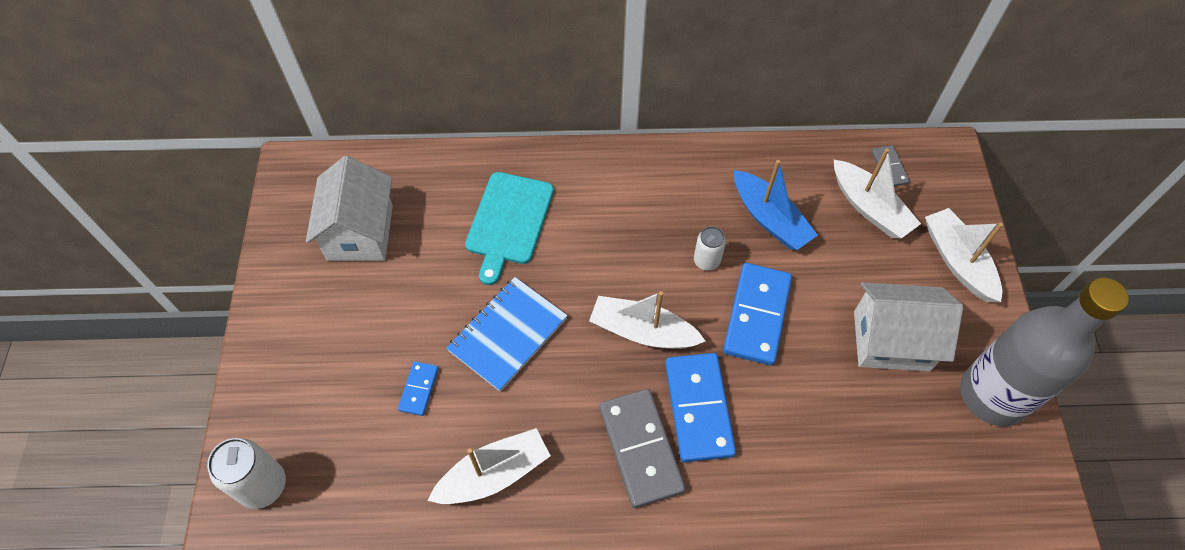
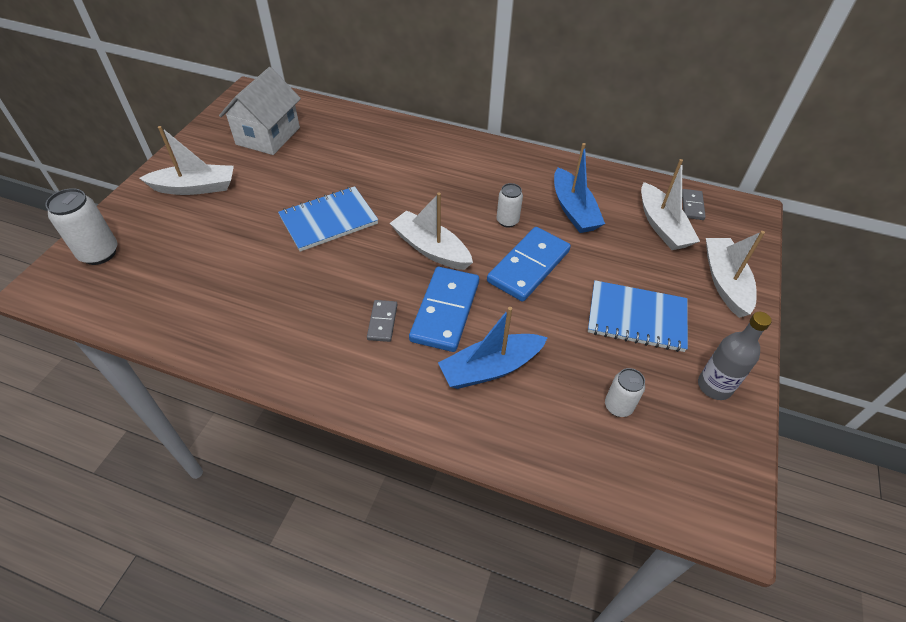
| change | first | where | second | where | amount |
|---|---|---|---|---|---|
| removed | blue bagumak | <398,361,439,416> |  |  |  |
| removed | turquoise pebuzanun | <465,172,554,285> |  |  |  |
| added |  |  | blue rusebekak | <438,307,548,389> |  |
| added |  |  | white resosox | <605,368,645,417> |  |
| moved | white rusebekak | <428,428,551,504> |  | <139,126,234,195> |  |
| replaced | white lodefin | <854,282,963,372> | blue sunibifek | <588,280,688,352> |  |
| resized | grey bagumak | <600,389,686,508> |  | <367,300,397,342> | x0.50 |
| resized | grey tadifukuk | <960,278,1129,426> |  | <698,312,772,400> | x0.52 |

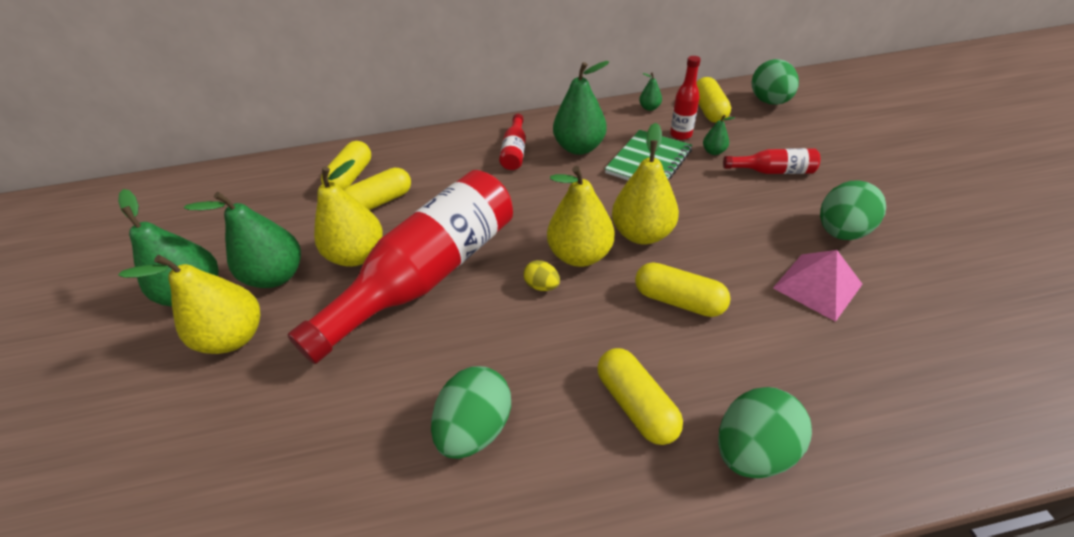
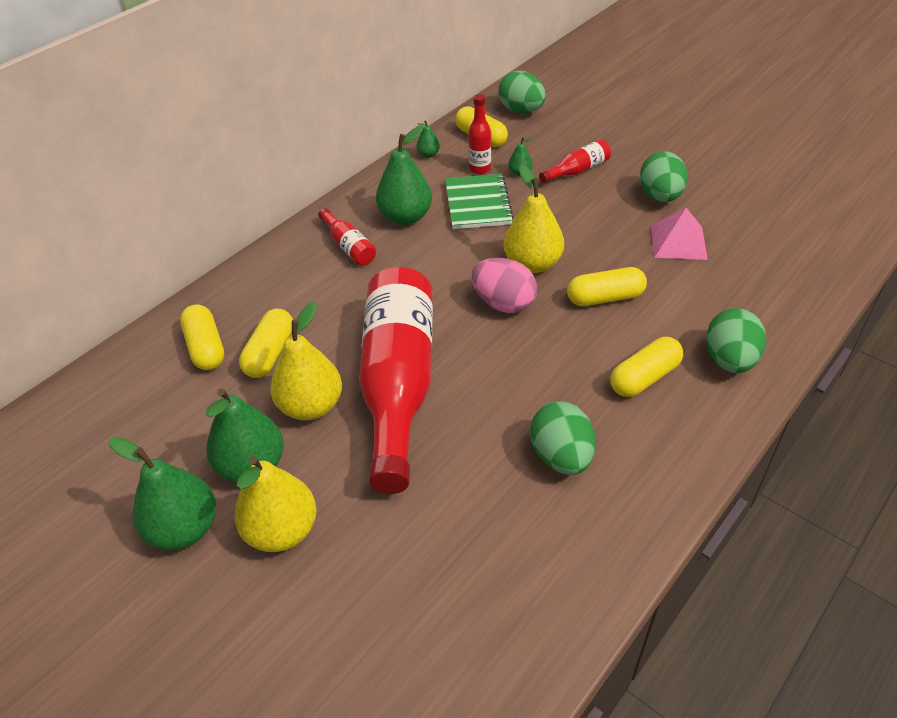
| change | first | where | second | where | amount |
|---|---|---|---|---|---|
| removed | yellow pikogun | <523,260,560,291> |  |  |  |
| replaced | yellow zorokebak | <547,166,614,267> | pink pikogun | <472,258,537,313> |  |
| turned | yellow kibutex | <597,348,683,445> |  | <610,337,684,397> | 60 degrees counterclockwise |

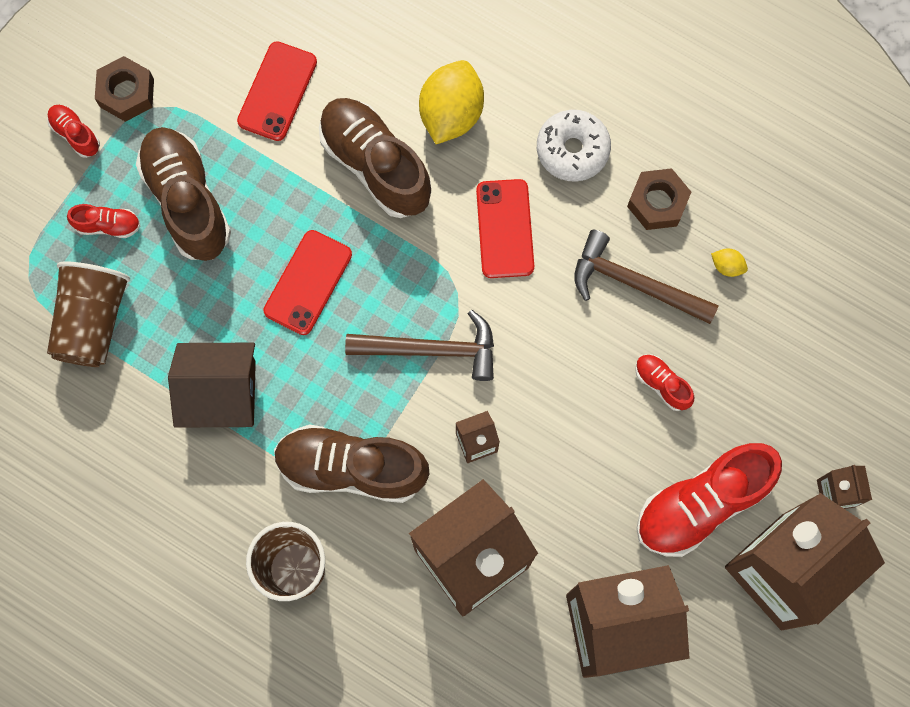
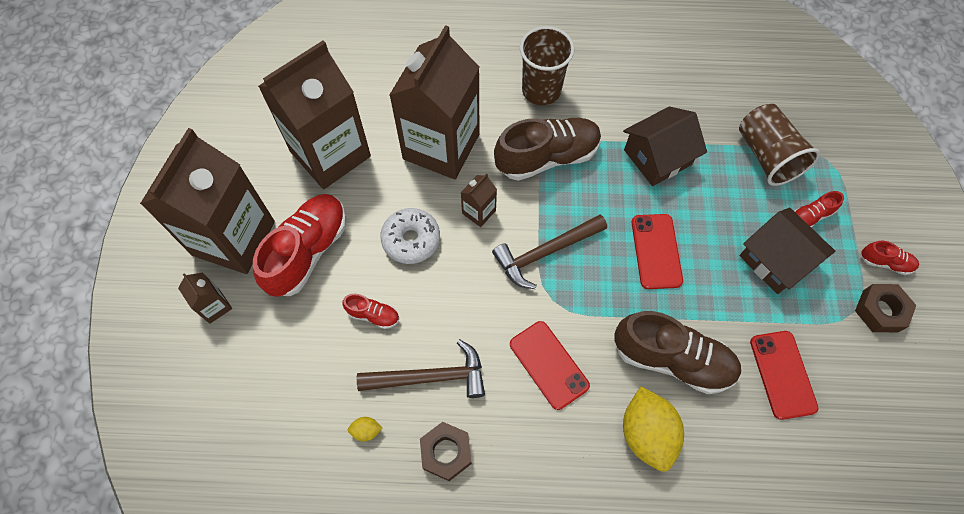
| change | first | where | second | where | amount |
|---|---|---|---|---|---|
| moved | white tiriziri | <537,110,611,182> |  | <380,208,440,264> |  |
| replaced | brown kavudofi | <136,127,231,261> | brown lodefin | <740,208,835,294> |  |

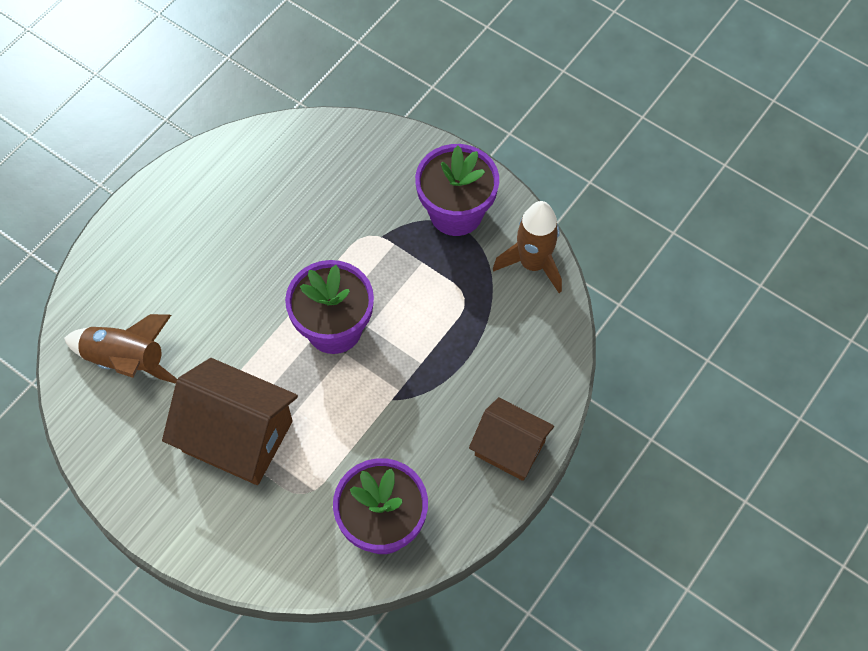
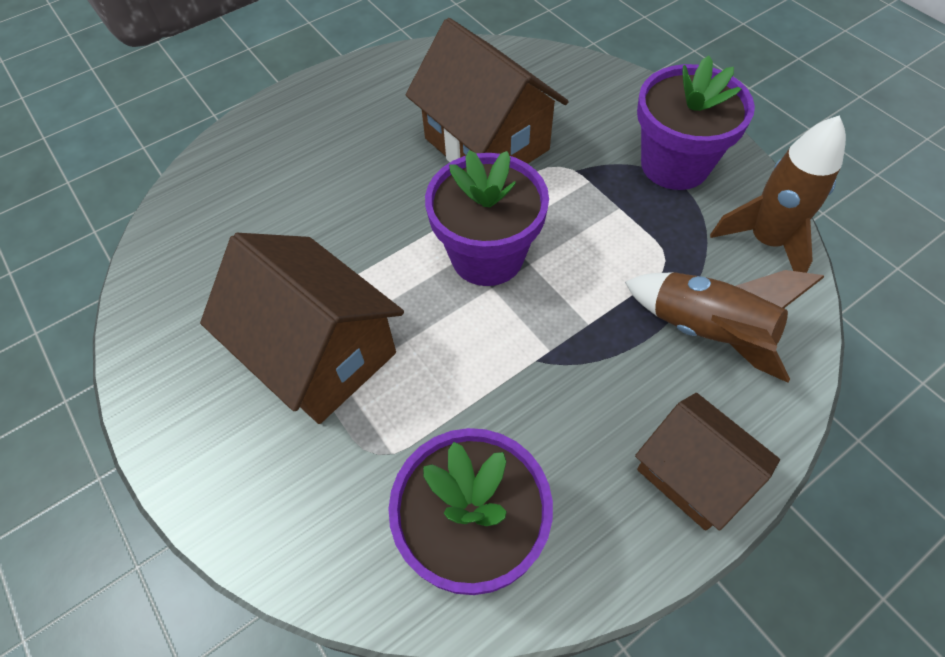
| change | first | where | second | where | amount |
|---|---|---|---|---|---|
| added |  |  | brown lodefin | <406,18,568,164> |  |
| moved | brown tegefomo | <64,314,178,384> |  | <625,270,824,383> |  |

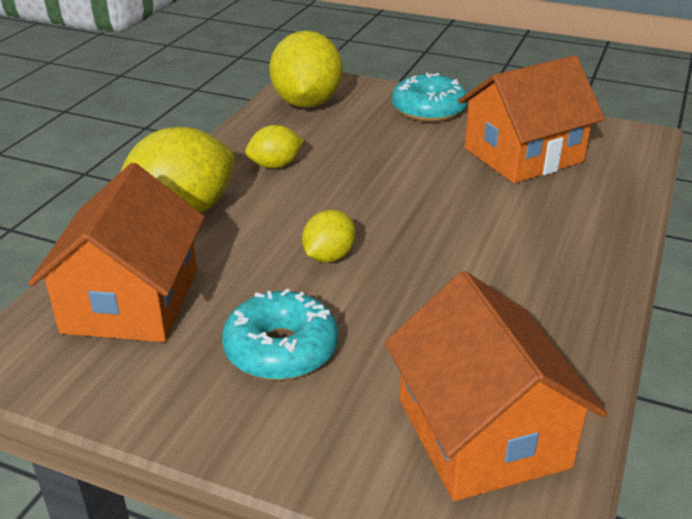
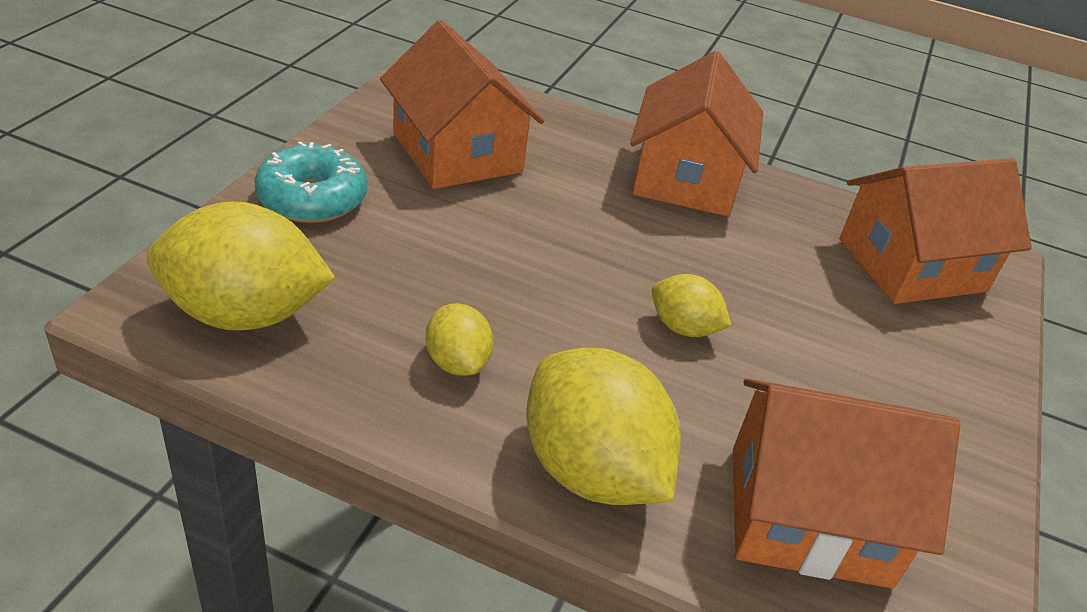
| change | first | where | second | where | amount |
|---|---|---|---|---|---|
| removed | turquoise tiriziri | <222,289,338,380> |  |  |  |
| added |  |  | orange lodefin | <630,51,763,216> |  |

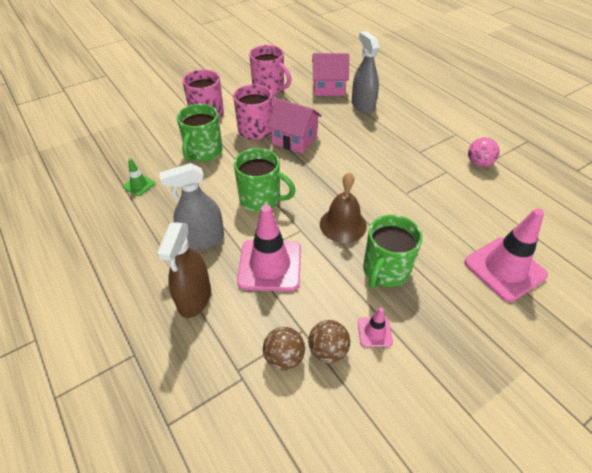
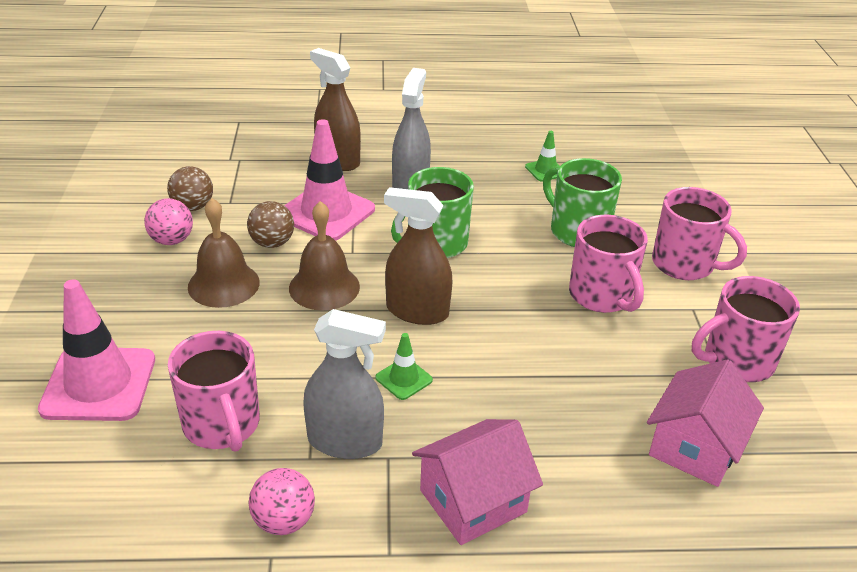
| change | first | where | second | where | amount |
|---|---|---|---|---|---|
| added |  |  | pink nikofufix | <168,331,260,452> |  |
| added |  |  | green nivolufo | <376,333,433,400> |  |
| added |  |  | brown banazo | <384,187,453,325> |  |
| moved | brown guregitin | <263,327,305,371> |  | <247,201,294,248> |  |
| moved | pink lodefin | <267,98,322,154> |  | <412,419,543,545> |  |
| moved | grey banazo | <352,31,380,114> |  | <303,309,386,459> |  |
| replaced | pink nivolufo | <358,307,393,347> | pink guregitin | <144,198,193,245> |  |
| replaced | green nikofufix | <363,215,423,289> | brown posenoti | <188,198,260,308> |  |

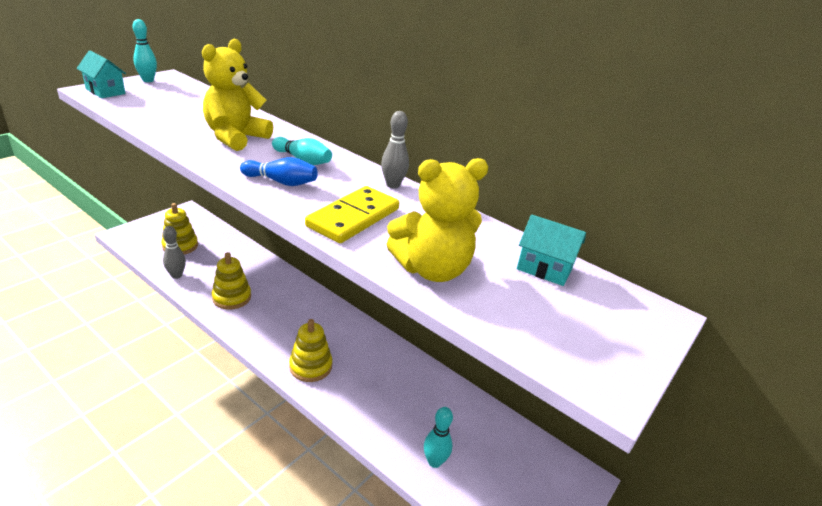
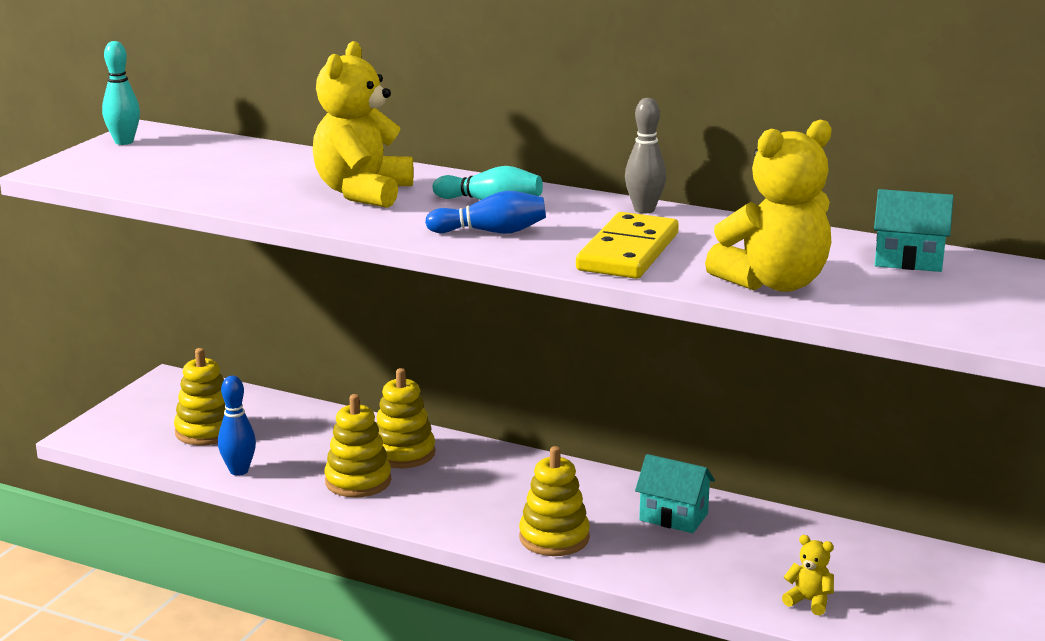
| change | first | where | second | where | amount |
|---|---|---|---|---|---|
| added |  |  | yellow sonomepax | <376,368,435,468> |  |
| moved | turquoise lodefin | <77,51,126,98> |  | <635,454,715,533> |  |
| replaced | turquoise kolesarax | <424,407,453,468> | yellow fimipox | <782,535,834,615> |  |
| recoloured | grey kolesarax | <163,226,186,279> | blue kolesarax | <218,376,256,476> |  |

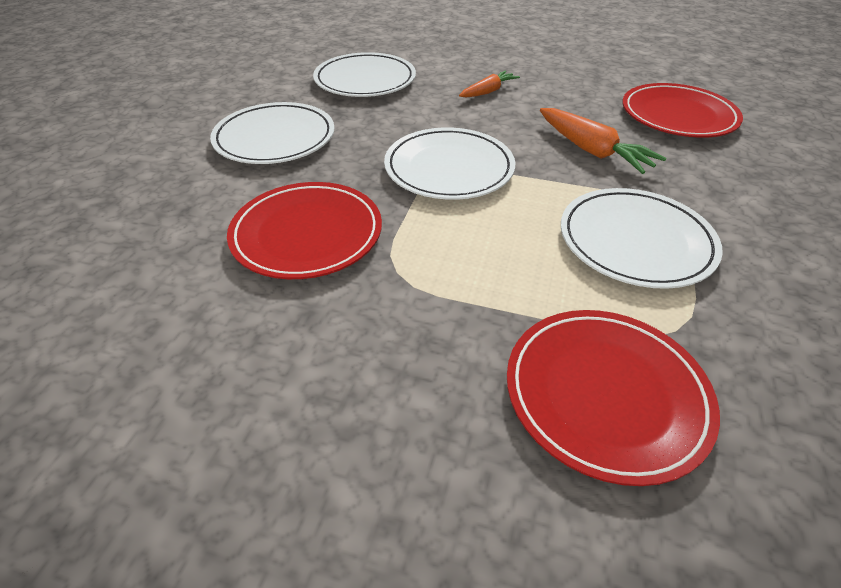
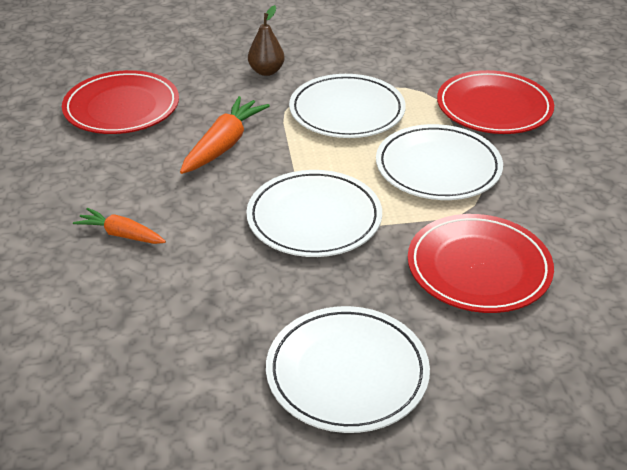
| change | first | where | second | where | amount |
|---|---|---|---|---|---|
| added |  |  | brown zorokebak | <248,5,285,76> |  |
| moved | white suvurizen | <313,52,416,97> |  | <376,124,503,200> |  |

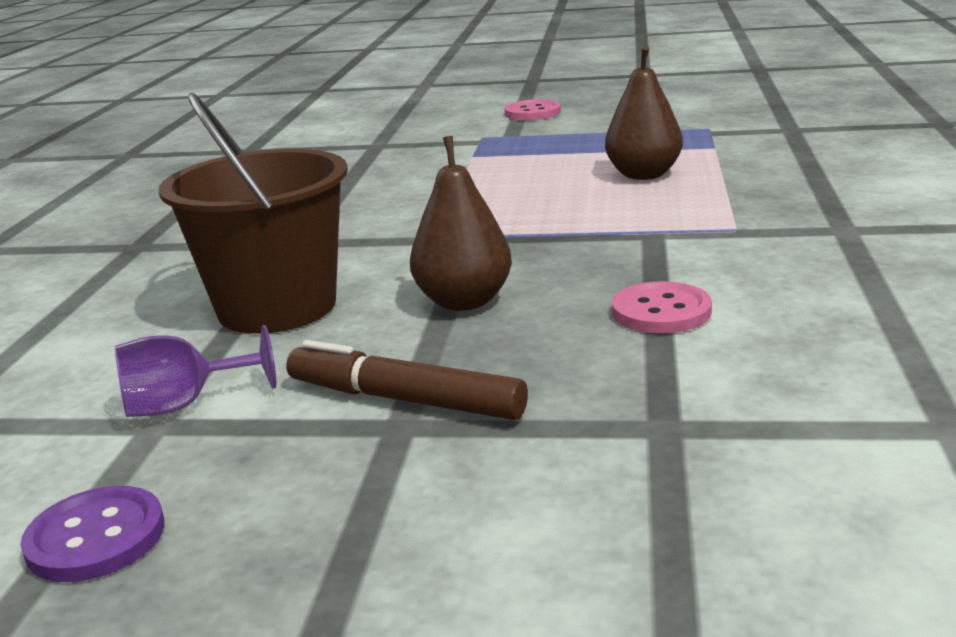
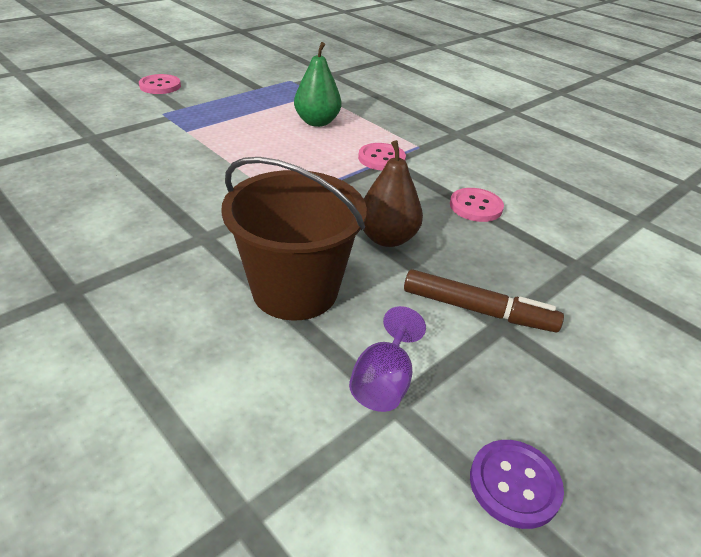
| change | first | where | second | where | amount |
|---|---|---|---|---|---|
| added |  |  | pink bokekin | <358,143,406,171> |  |
| recoloured | brown zorokebak | <605,46,683,180> | green zorokebak | <294,42,341,127> |  |
| turned | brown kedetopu | <286,340,528,420> |  | <404,269,564,332> | 135 degrees counterclockwise |

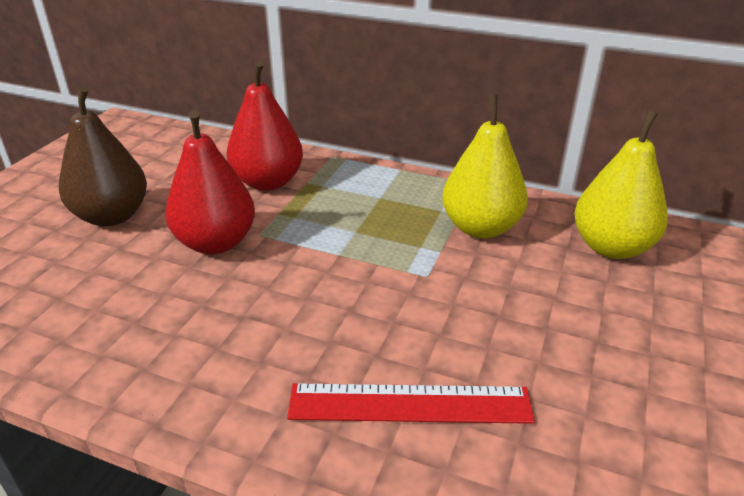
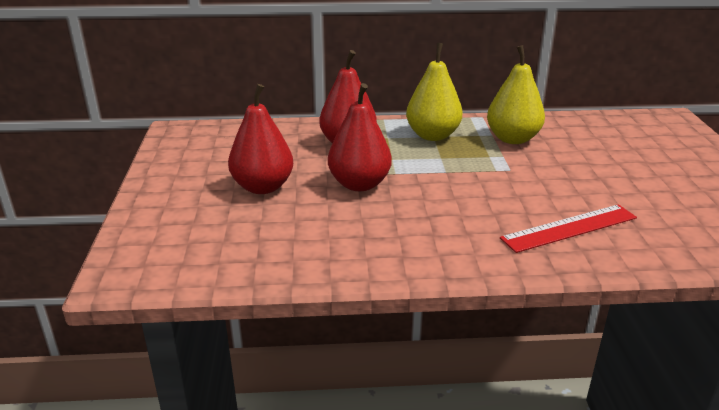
| change | first | where | second | where | amount |
|---|---|---|---|---|---|
| moved | yellow zorokebak | <574,110,668,259> |  | <406,43,462,141> |  |
| recoloured | brown zorokebak | <59,86,147,226> | red zorokebak | <228,84,293,194> |  |

